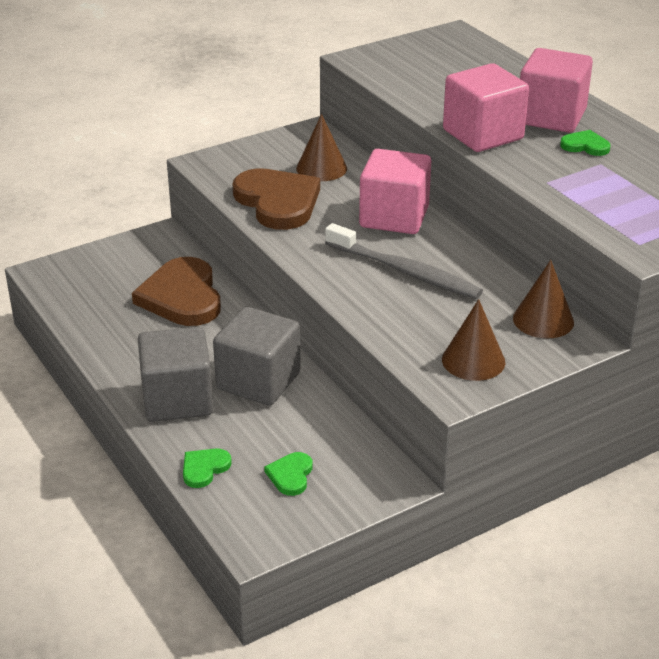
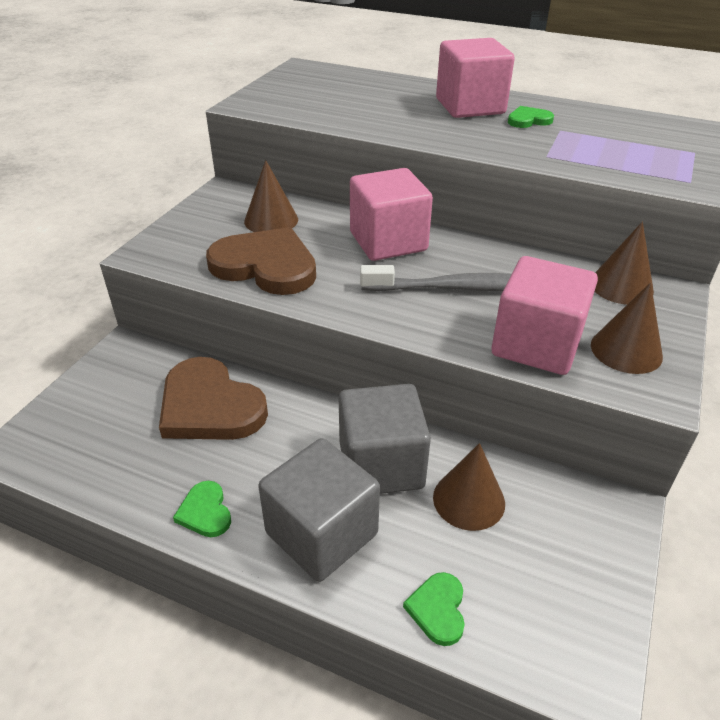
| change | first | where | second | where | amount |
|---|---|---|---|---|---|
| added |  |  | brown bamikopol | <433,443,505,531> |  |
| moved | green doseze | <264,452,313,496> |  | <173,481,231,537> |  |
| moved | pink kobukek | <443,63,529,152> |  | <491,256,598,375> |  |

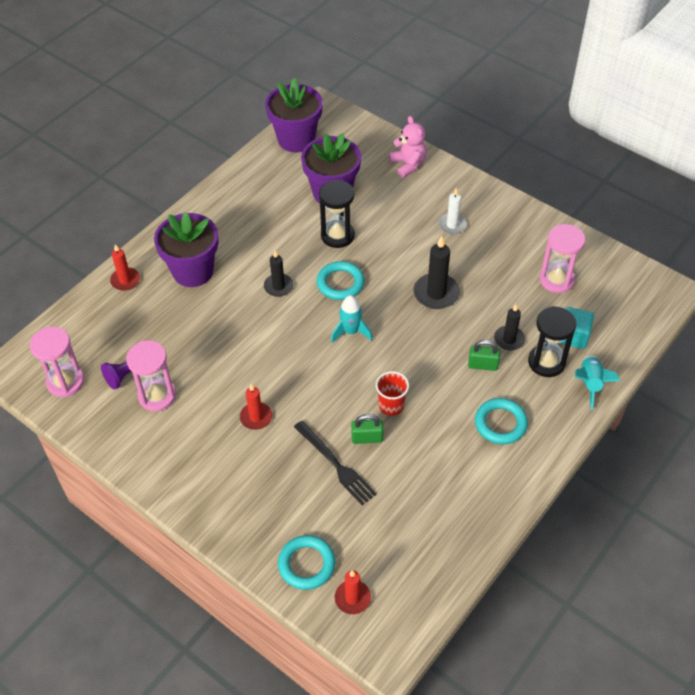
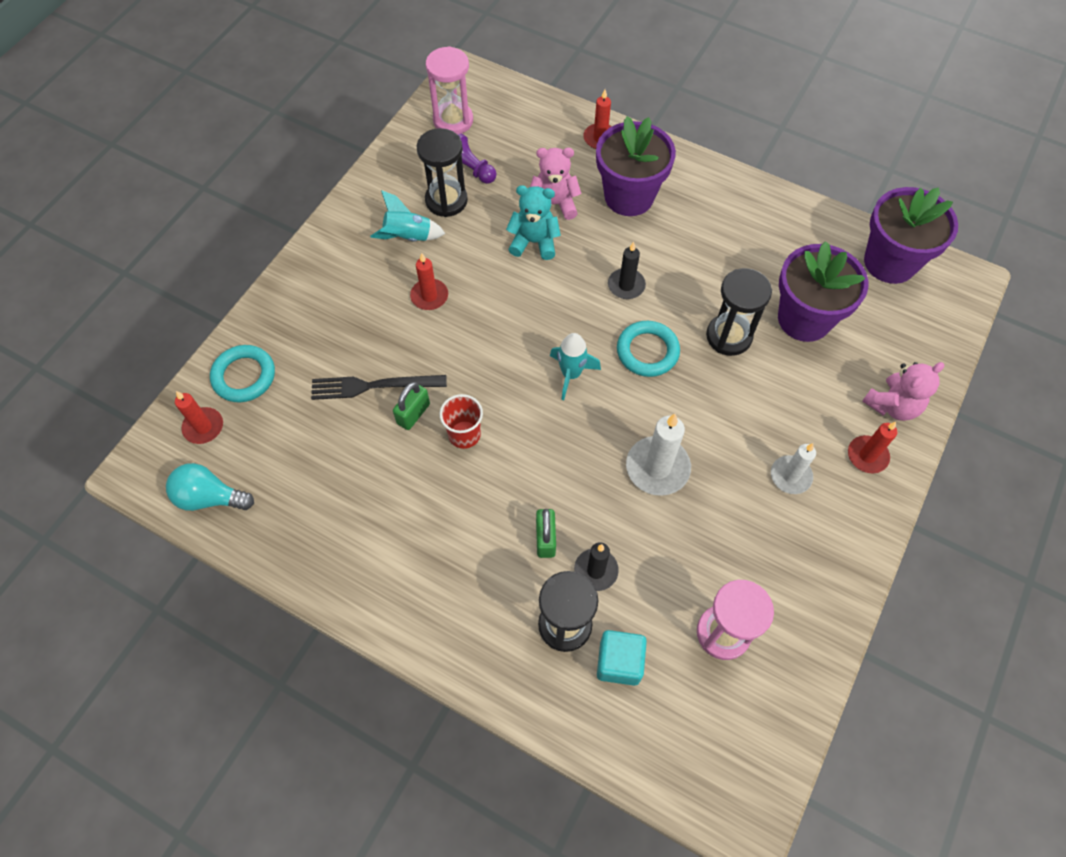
| change | first | where | second | where | amount |
|---|---|---|---|---|---|
| removed | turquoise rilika | <475,398,528,444> |  |  |  |
| added |  |  | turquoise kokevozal | <166,463,254,511> |  |
| added |  |  | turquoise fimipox | <506,185,561,260> |  |
| added |  |  | pink fimipox | <530,148,581,220> |  |
| added |  |  | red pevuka | <848,422,897,473> |  |
| moved | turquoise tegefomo | <575,355,620,410> |  | <370,190,445,242> |  |
| recoloured | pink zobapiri | <126,341,176,411> | black zobapiri | <417,128,468,217> |  |
| recoloured | black pevuka | <413,236,460,309> | white pevuka | <626,414,691,496> |  |
| turned | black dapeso | <294,421,377,505> |  | <311,375,447,400> | 45 degrees clockwise |
| turned | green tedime | <351,414,383,444> |  | <393,382,430,430> | 45 degrees clockwise |

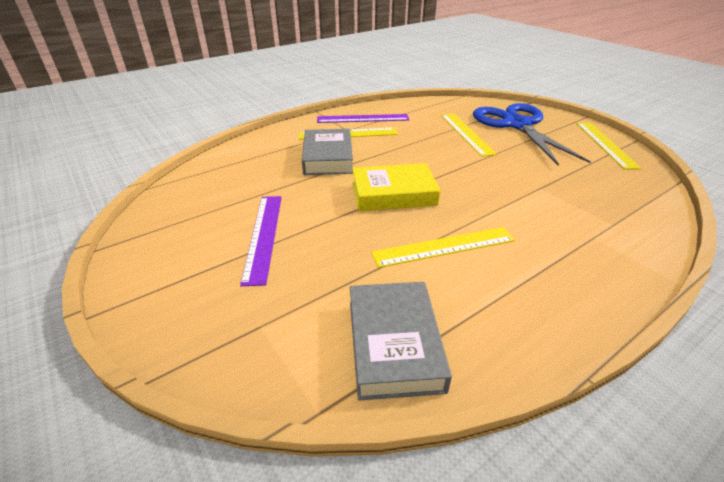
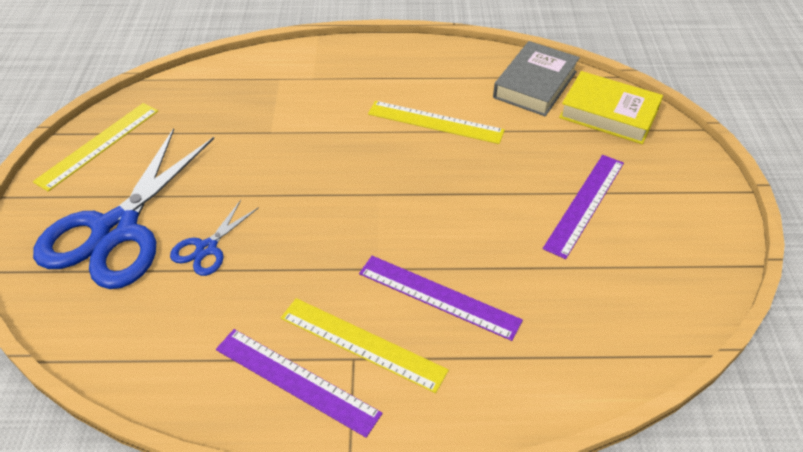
| change | first | where | second | where | amount |
|---|---|---|---|---|---|
| moved | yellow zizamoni | <352,163,440,211> |  | <559,71,663,144> |  |
| replaced | grey zizamoni | <302,129,353,175> | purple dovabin | <359,256,523,341> |  |
| replaced | yellow dovabin | <441,114,497,157> | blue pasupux | <170,200,259,276> |  |

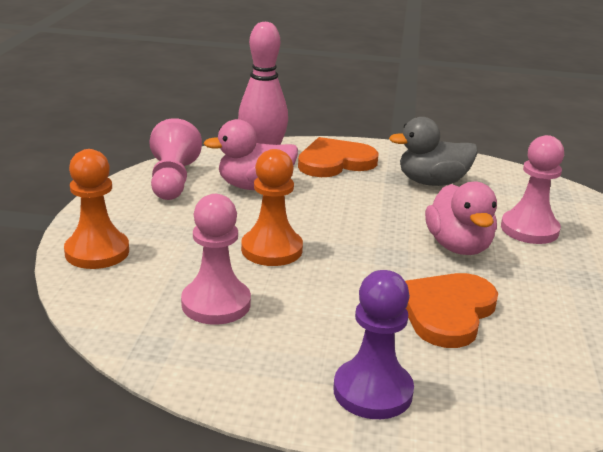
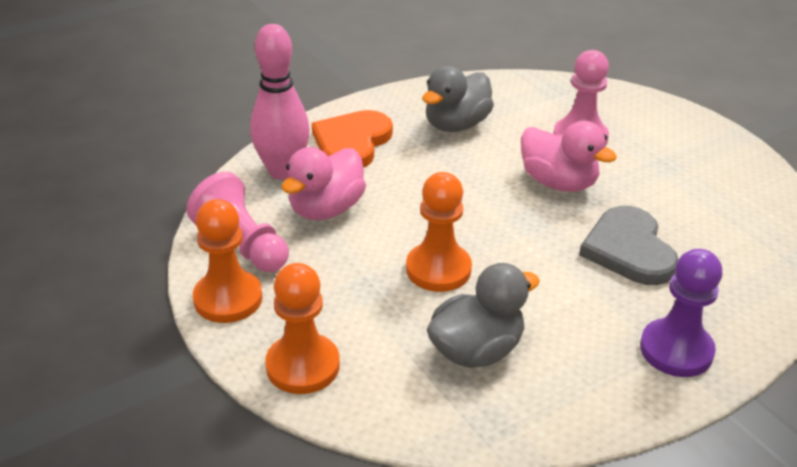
| change | first | where | second | where | amount |
|---|---|---|---|---|---|
| added |  |  | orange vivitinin | <193,199,263,323> |  |
| replaced | pink vivitinin | <181,194,251,325> | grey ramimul | <427,263,540,368> |  |
| recoloured | orange doseze | <405,273,498,348> | grey doseze | <579,206,679,285> |  |

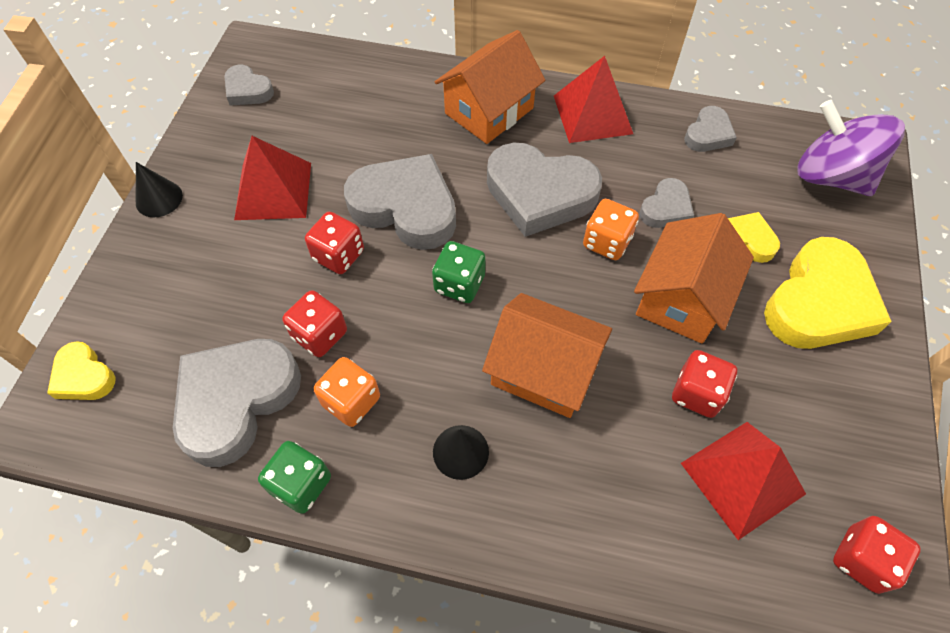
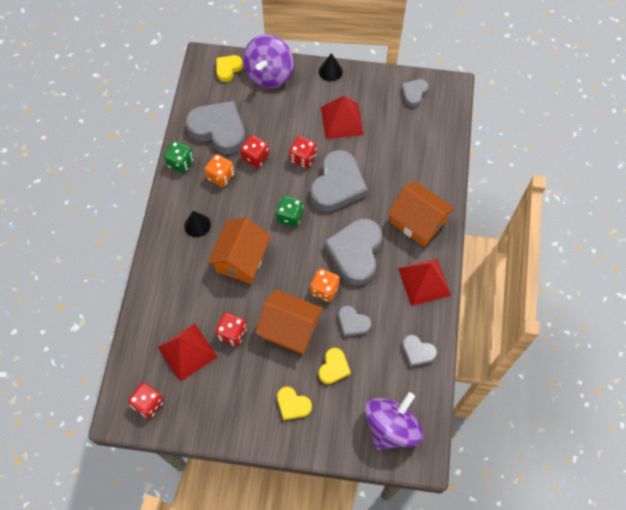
| change | first | where | second | where | amount |
|---|---|---|---|---|---|
| added |  |  | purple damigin | <243,34,294,88> |  |
| resized | yellow doseze | <764,237,892,349> |  | <277,387,312,420> | x0.51 |

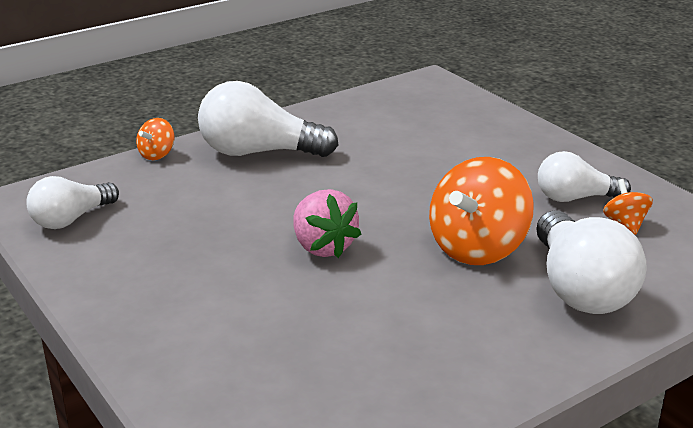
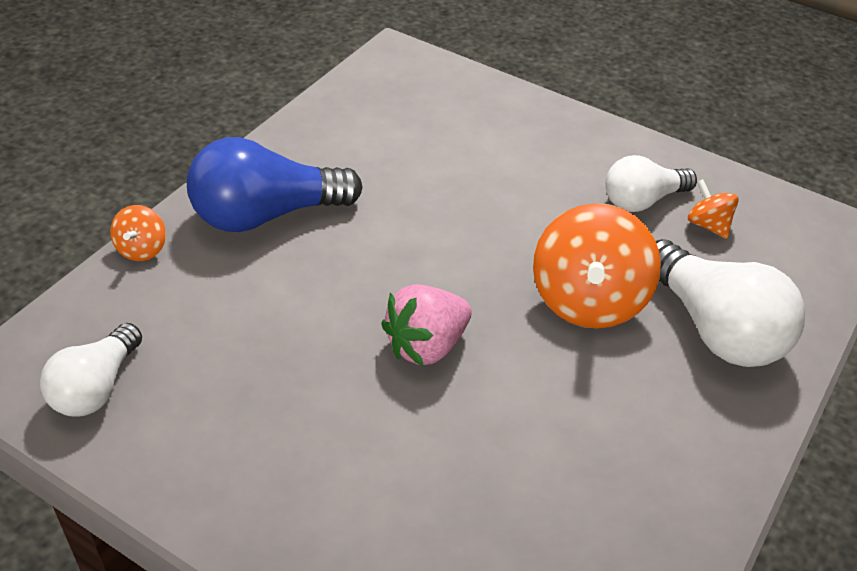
| change | first | where | second | where | amount |
|---|---|---|---|---|---|
| recoloured | white kokevozal | <198,81,339,157> | blue kokevozal | <187,137,363,232> |  |
| turned | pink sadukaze | <293,189,361,258> |  | <381,284,472,366> | 105 degrees clockwise |

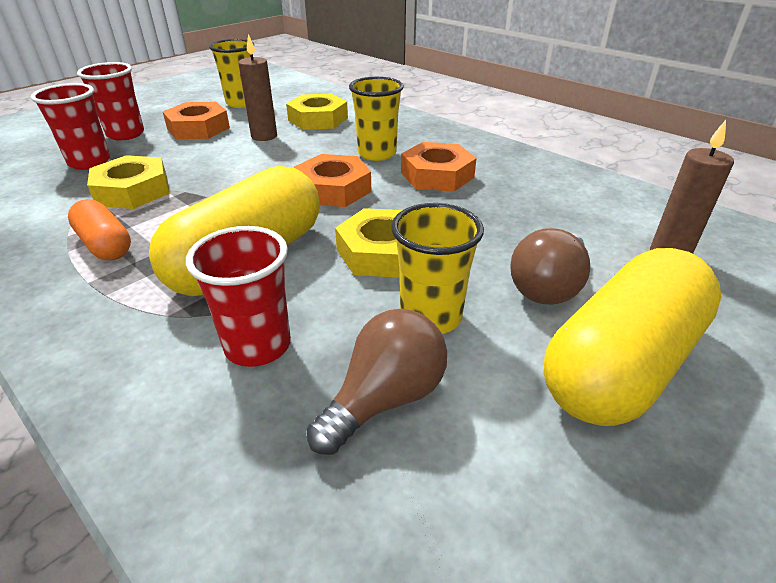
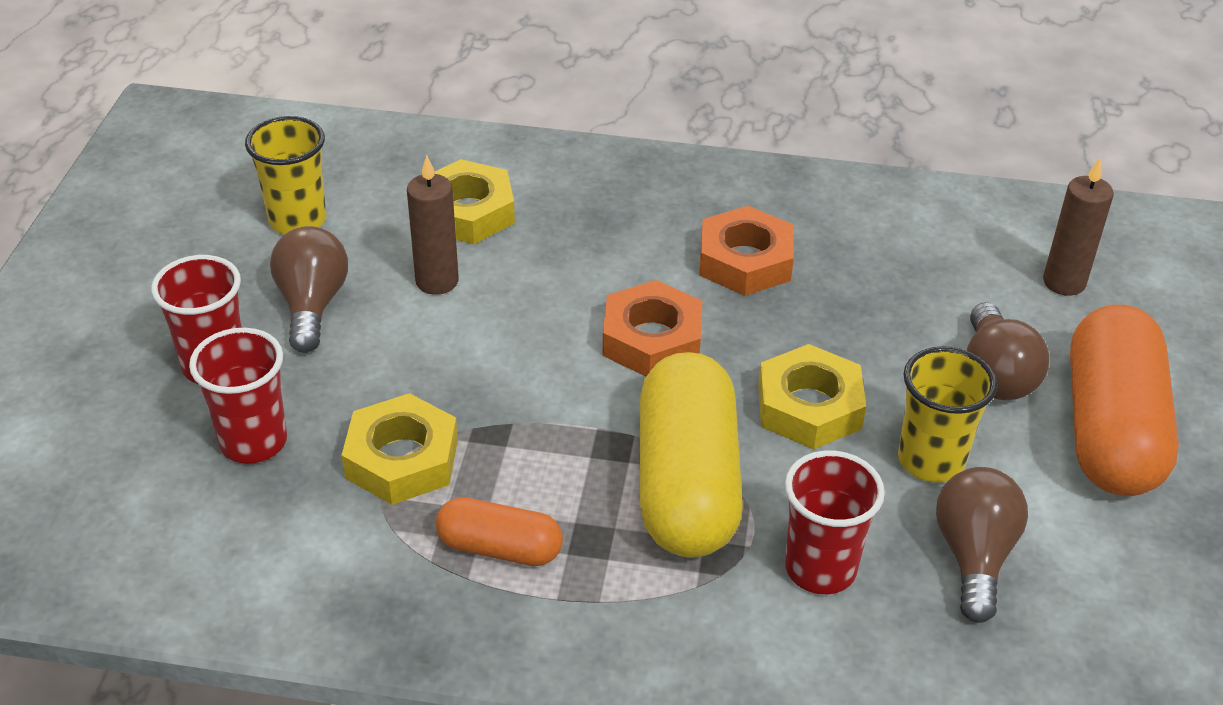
| change | first | where | second | where | amount |
|---|---|---|---|---|---|
| removed | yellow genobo | <349,77,404,161> |  |  |  |
| replaced | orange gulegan | <163,102,230,139> | brown kokevozal | <270,226,348,353> |  |
| recoloured | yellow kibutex | <543,248,721,426> | orange kibutex | <1070,305,1179,496> |  |

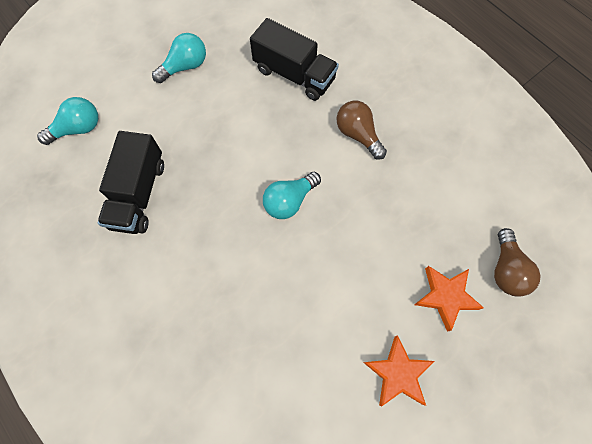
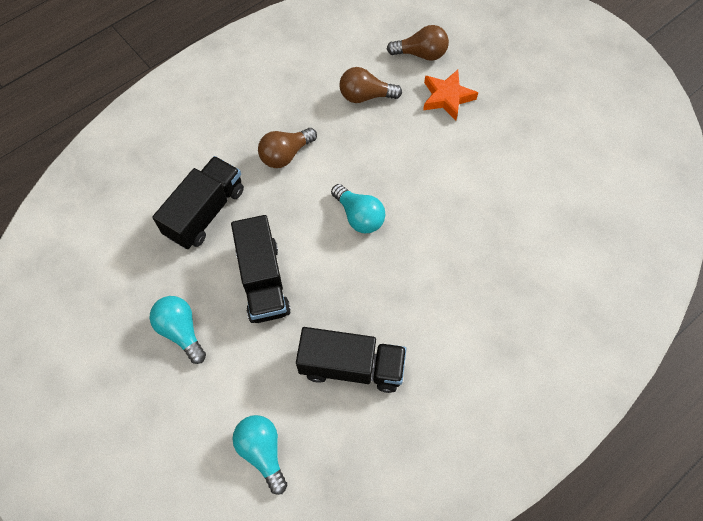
| change | first | where | second | where | amount |
|---|---|---|---|---|---|
| removed | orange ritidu | <363,335,434,406> |  |  |  |
| added |  |  | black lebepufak | <231,215,291,323> |  |
| added |  |  | brown kokevozal | <339,67,402,103> |  |

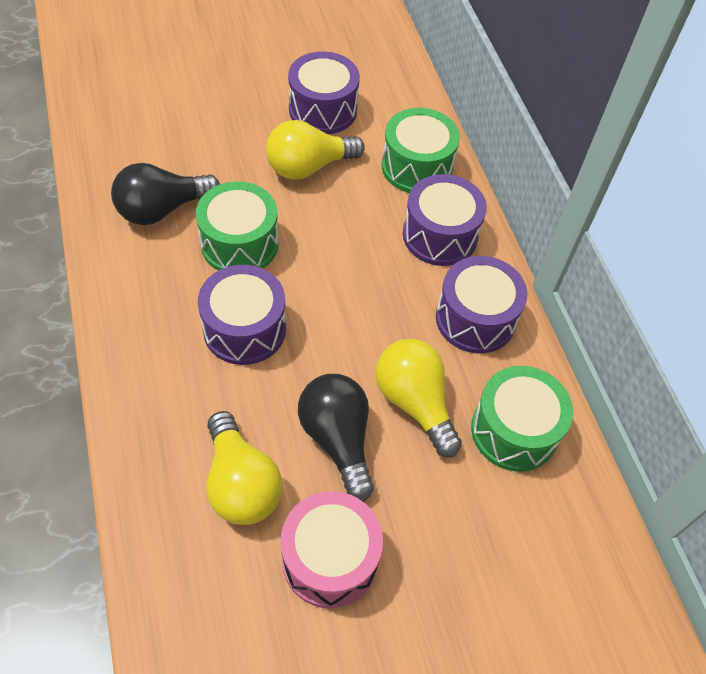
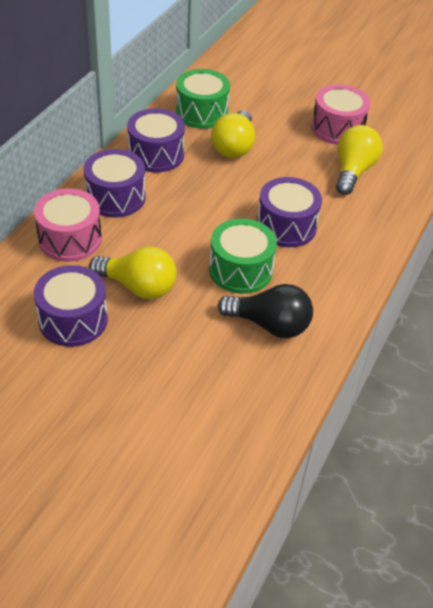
| change | first | where | second | where | amount |
|---|---|---|---|---|---|
| removed | black kokevozal | <298,374,374,502> |  |  |  |
| recoloured | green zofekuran | <382,108,460,193> | pink zofekuran | <34,189,102,262> |  |

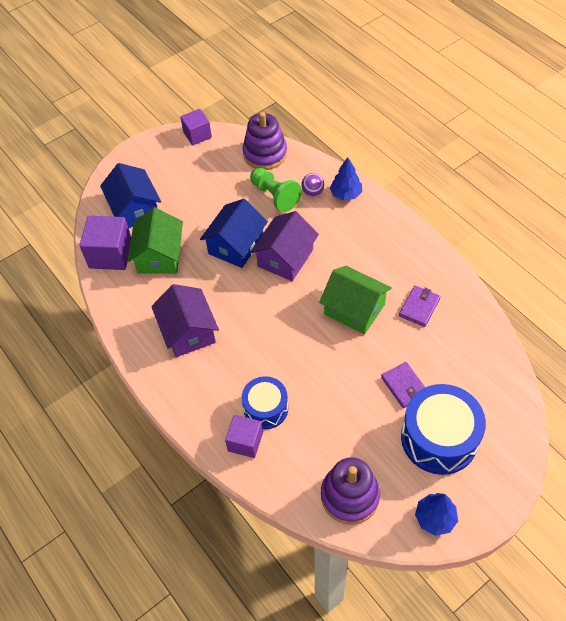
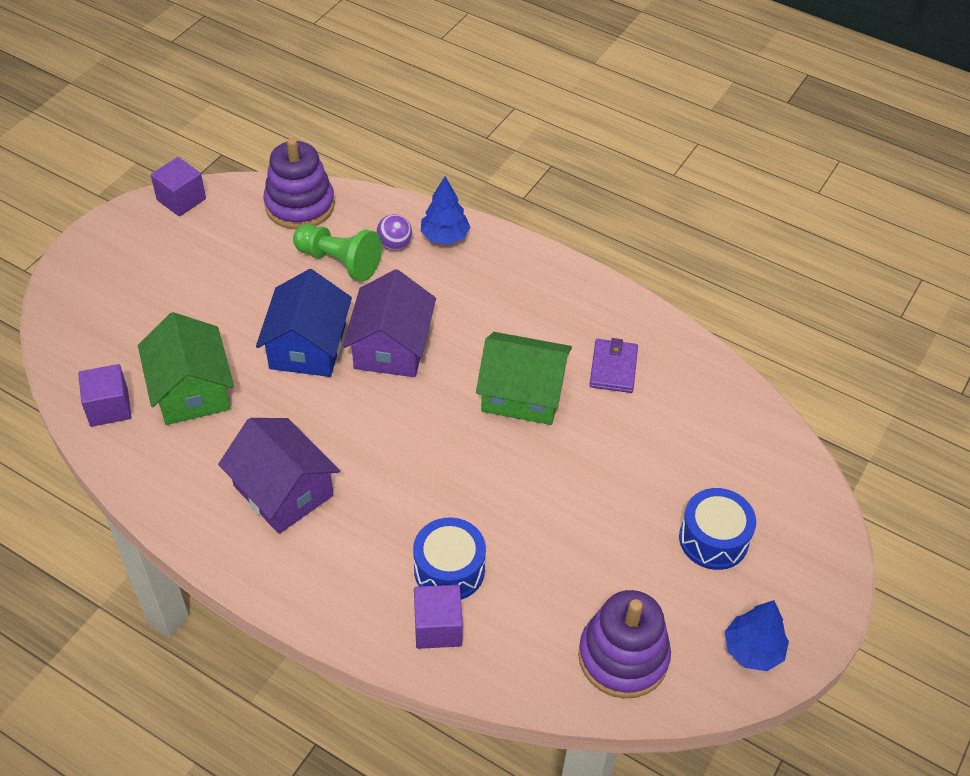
| change | first | where | second | where | amount |
|---|---|---|---|---|---|
| removed | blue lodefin | <100,163,161,228> |  |  |  |
| removed | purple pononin | <381,362,425,408> |  |  |  |
| resized | purple kobukek | <79,216,131,270> |  | <78,364,131,427> | x0.65 |
| resized | blue zofekuran | <401,384,486,475> |  | <679,488,756,570> | x0.61 |

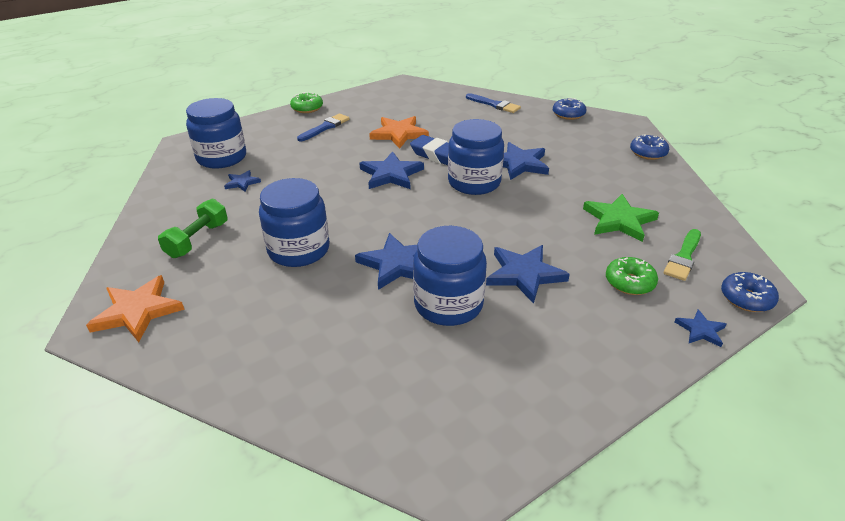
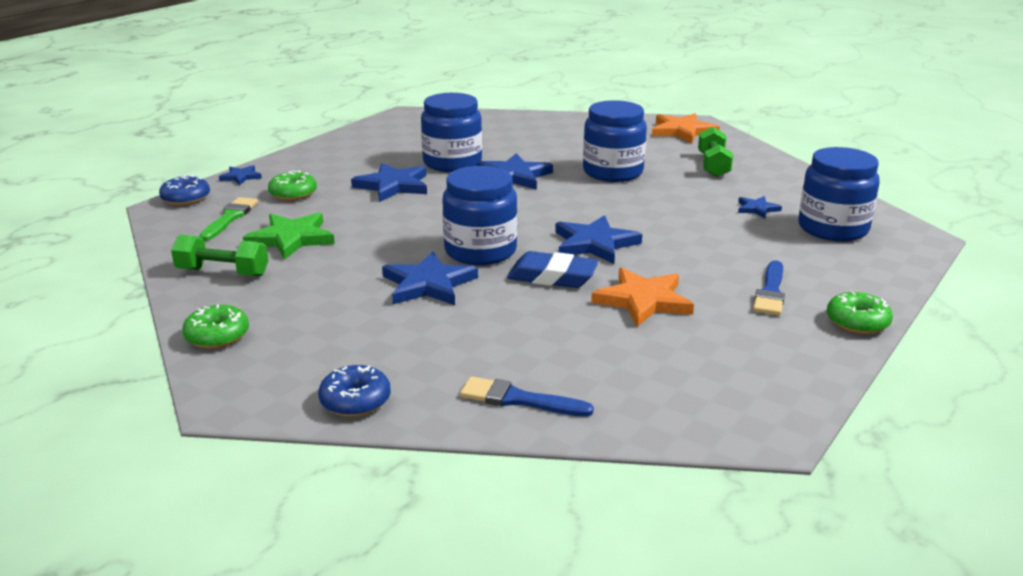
| change | first | where | second | where | amount |
|---|---|---|---|---|---|
| added |  |  | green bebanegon | <171,235,268,277> |  |
| recoloured | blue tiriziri | <630,134,669,160> | green tiriziri | <182,305,249,349> |  |

